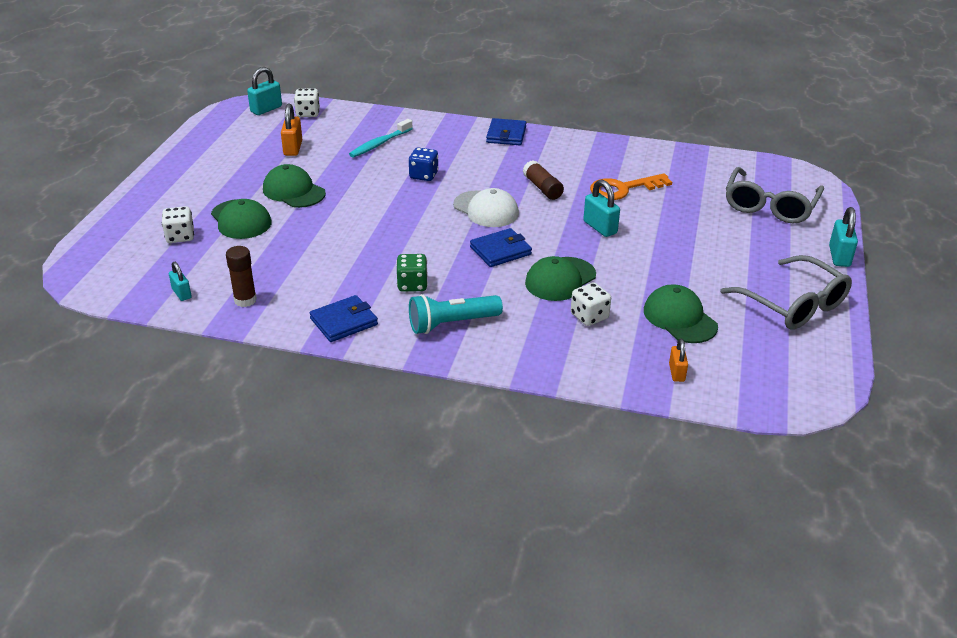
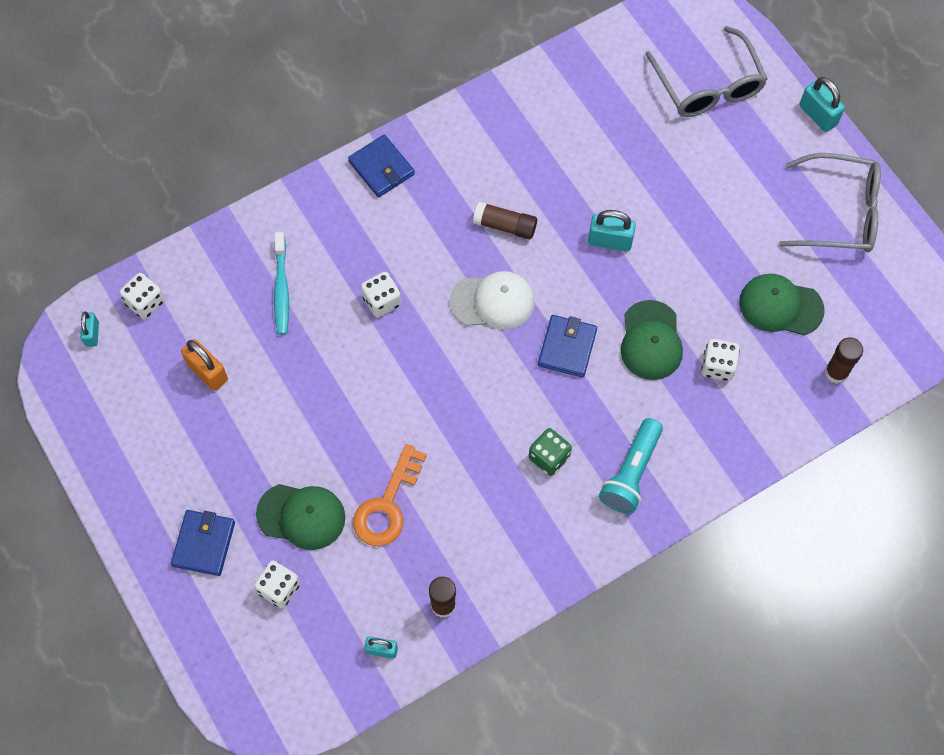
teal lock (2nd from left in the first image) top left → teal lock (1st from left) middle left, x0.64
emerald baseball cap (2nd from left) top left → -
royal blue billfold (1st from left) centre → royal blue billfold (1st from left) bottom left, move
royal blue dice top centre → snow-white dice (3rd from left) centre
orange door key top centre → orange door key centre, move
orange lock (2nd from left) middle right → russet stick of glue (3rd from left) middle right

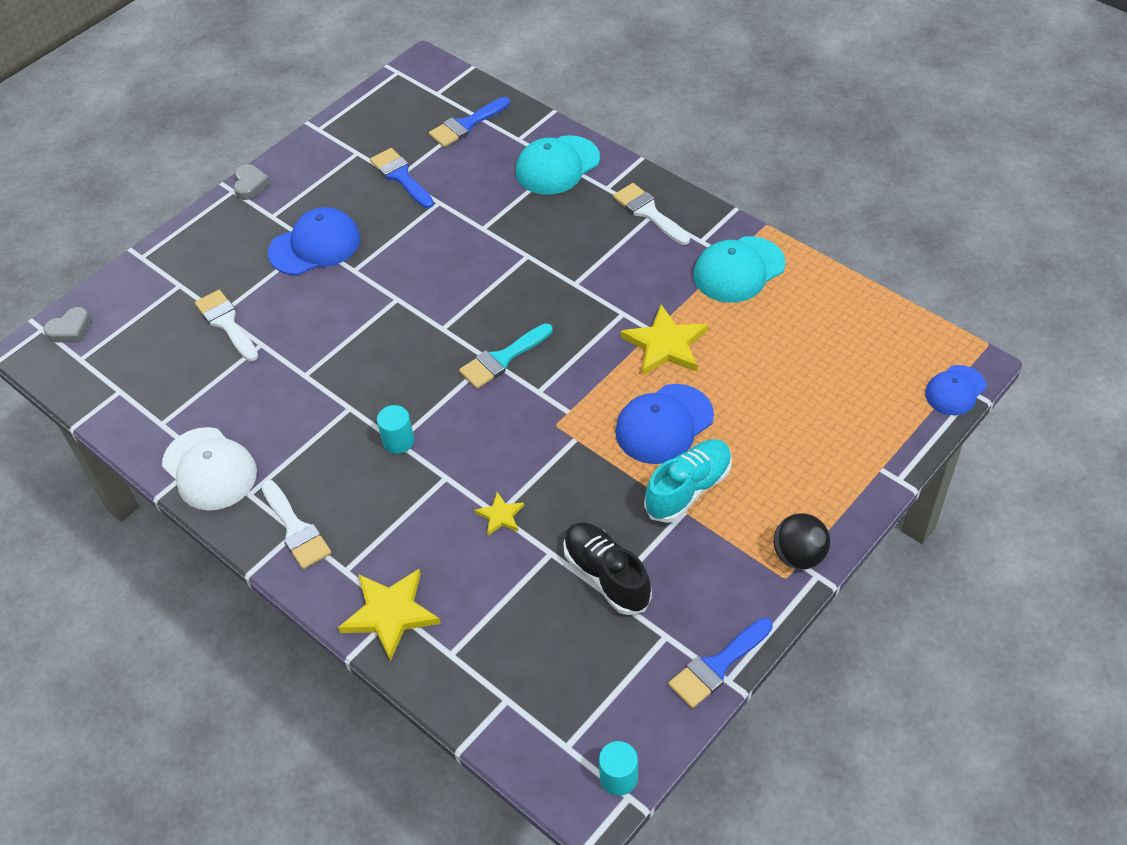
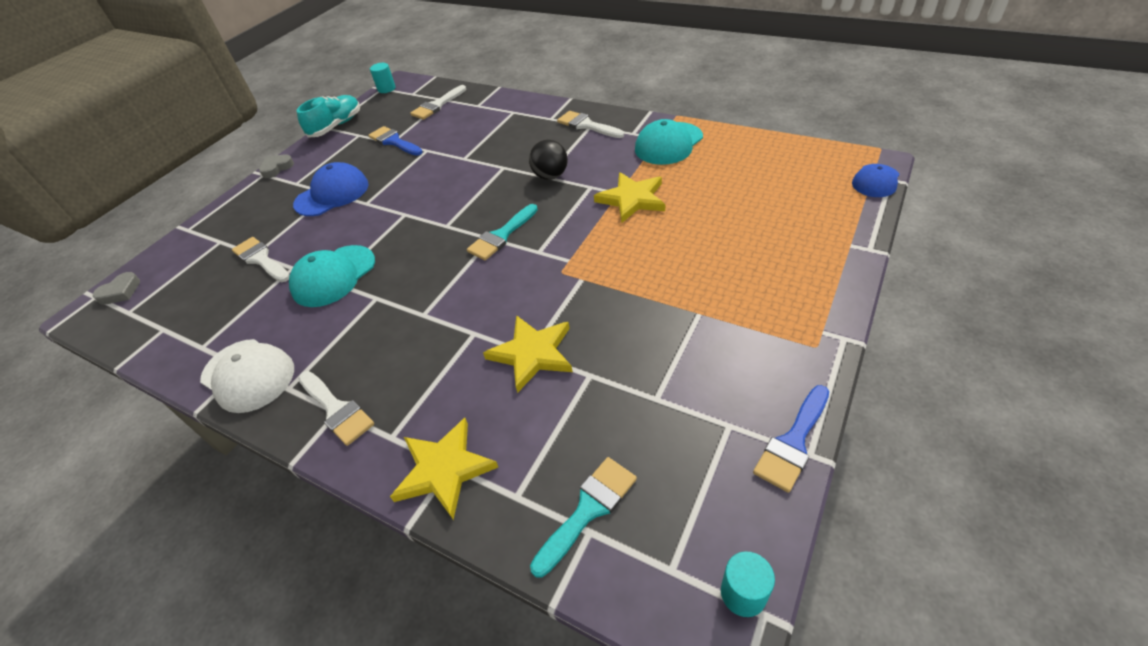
gray heart (2nd from left) top left, 120 degrees counterclockwise
teal cylinder (1st from left) centre → teal cylinder (1st from left) top centre, move
royal blue paintbrush (2nd from left) top centre → snow-white paintbrush (3rd from left) top centre
golden star shape (2nd from left) centre, x1.91
teal baseball cap (1st from left) top centre → teal baseball cap (1st from left) middle left, move
ebony lace-up shoe bottom centre → -
royal blue baseball cap (2nd from left) centre → -
teal lace-up shoe centre → teal lace-up shoe top left, move
ebony play ball middle right → ebony play ball top centre, move
- → teal paintbrush (2nd from left) bottom centre

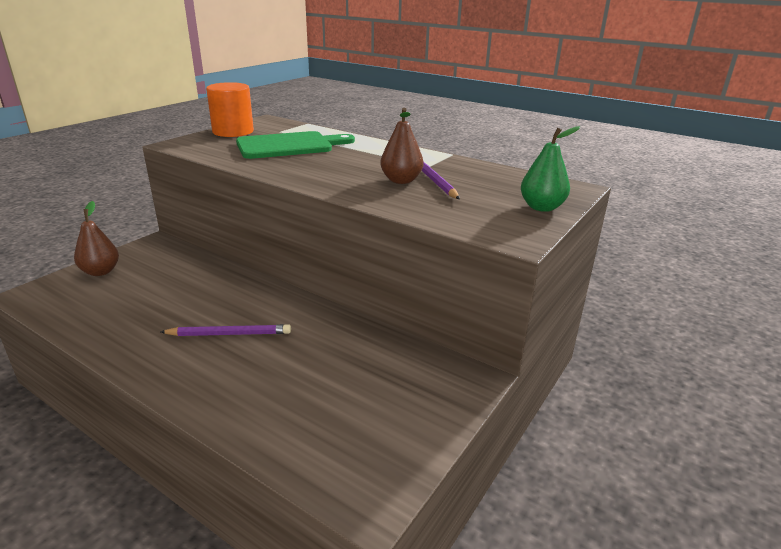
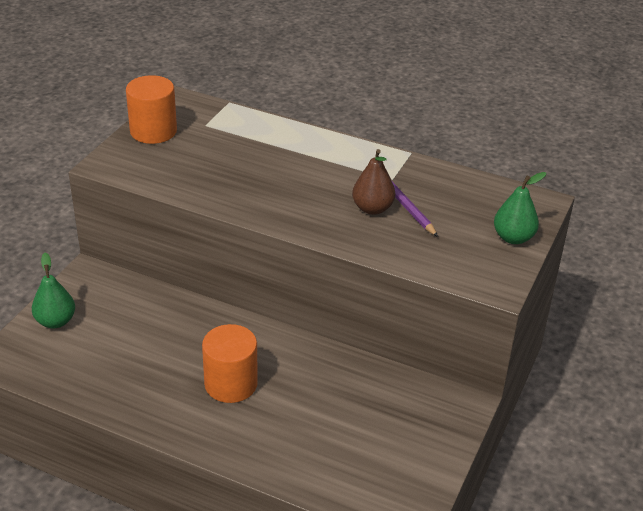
russet pear fruit (1st from left) middle left → emerald pear fruit (1st from left) middle left
royal purple wooden pencil (1st from left) middle left → orange cylinder (2nd from left) bottom centre
emerald chopping board top centre → -

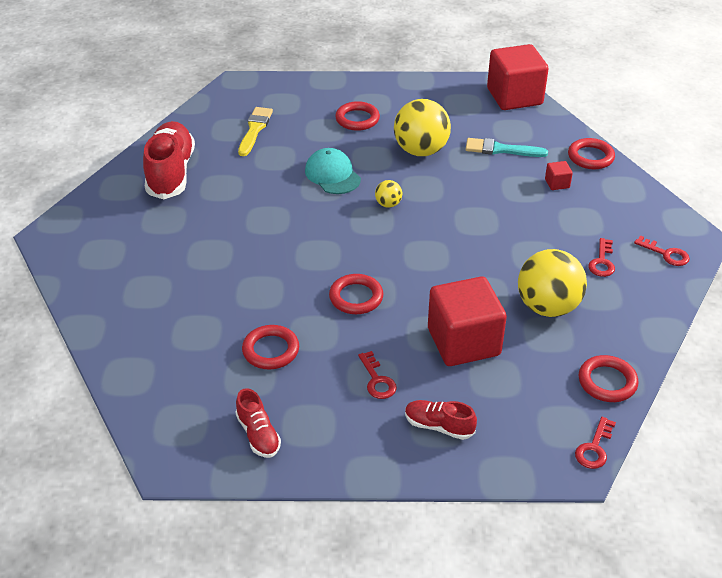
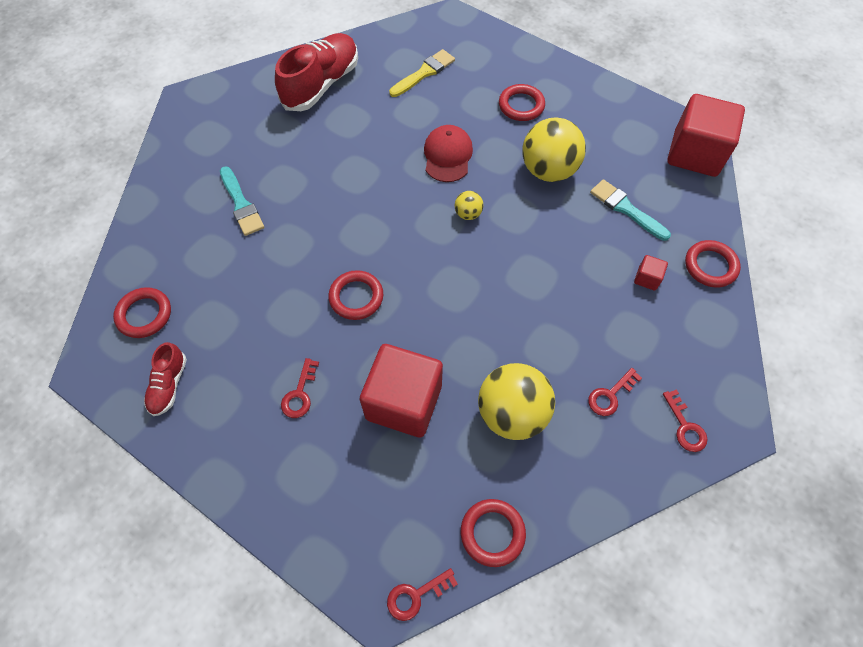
red ring (1st from left) centre → red ring (1st from left) middle left, move
teal baseball cap top centre → red baseball cap top centre
red lace-up shoe (3rd from left) bottom centre → -
- → teal paintbrush (1st from left) top left

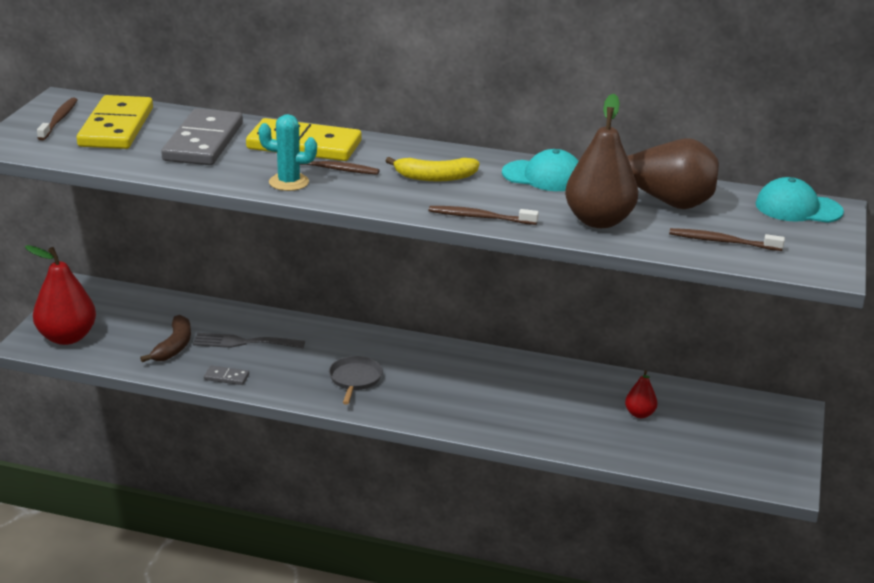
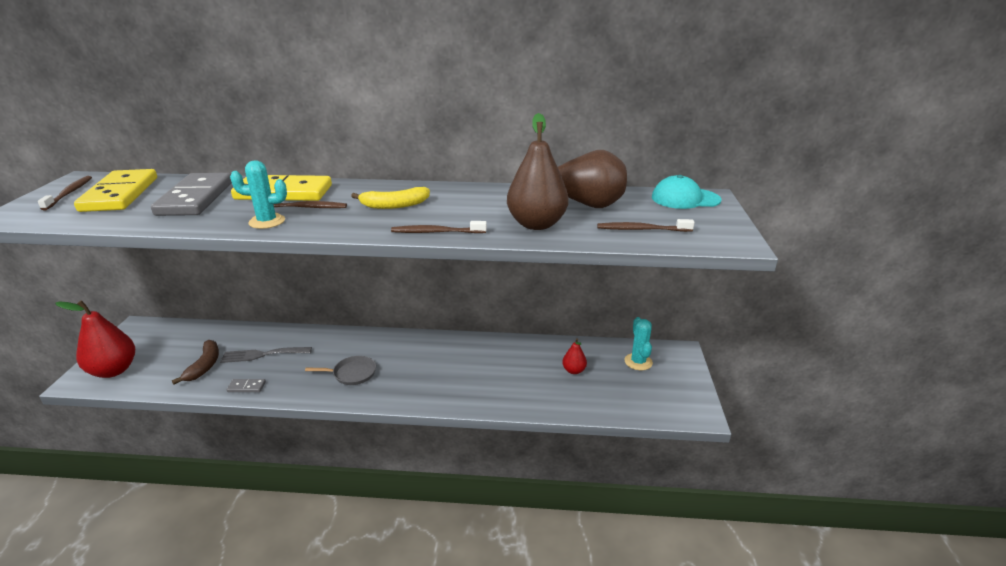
gray frying pan centre, 90 degrees clockwise
teal baseball cap (1st from left) top centre → -
- → teal cactus (2nd from left) centre

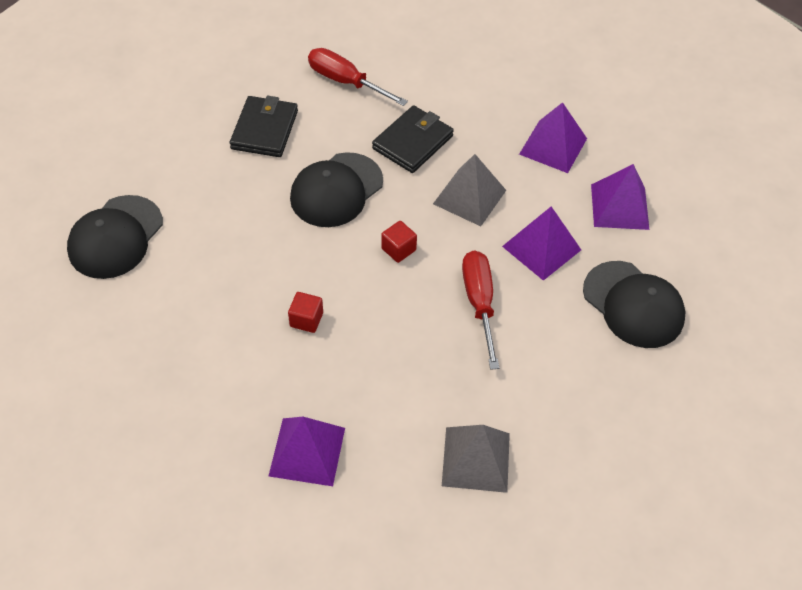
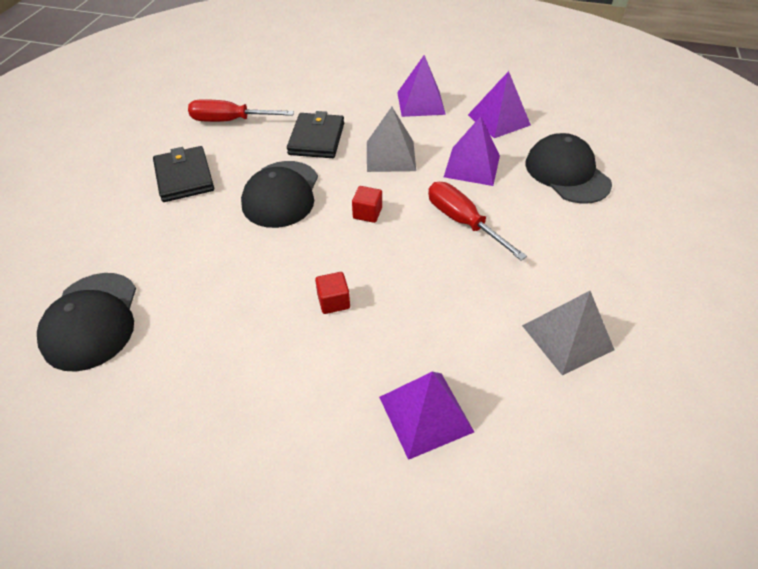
ebony baseball cap (3rd from left) middle right → ebony baseball cap (3rd from left) top right, 135 degrees counterclockwise

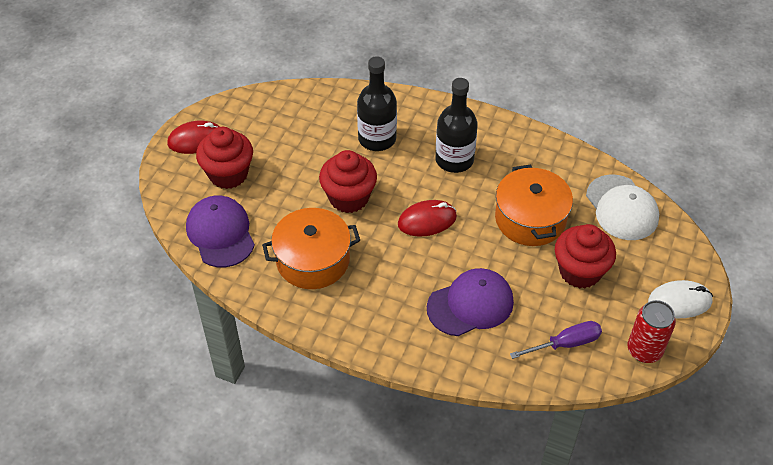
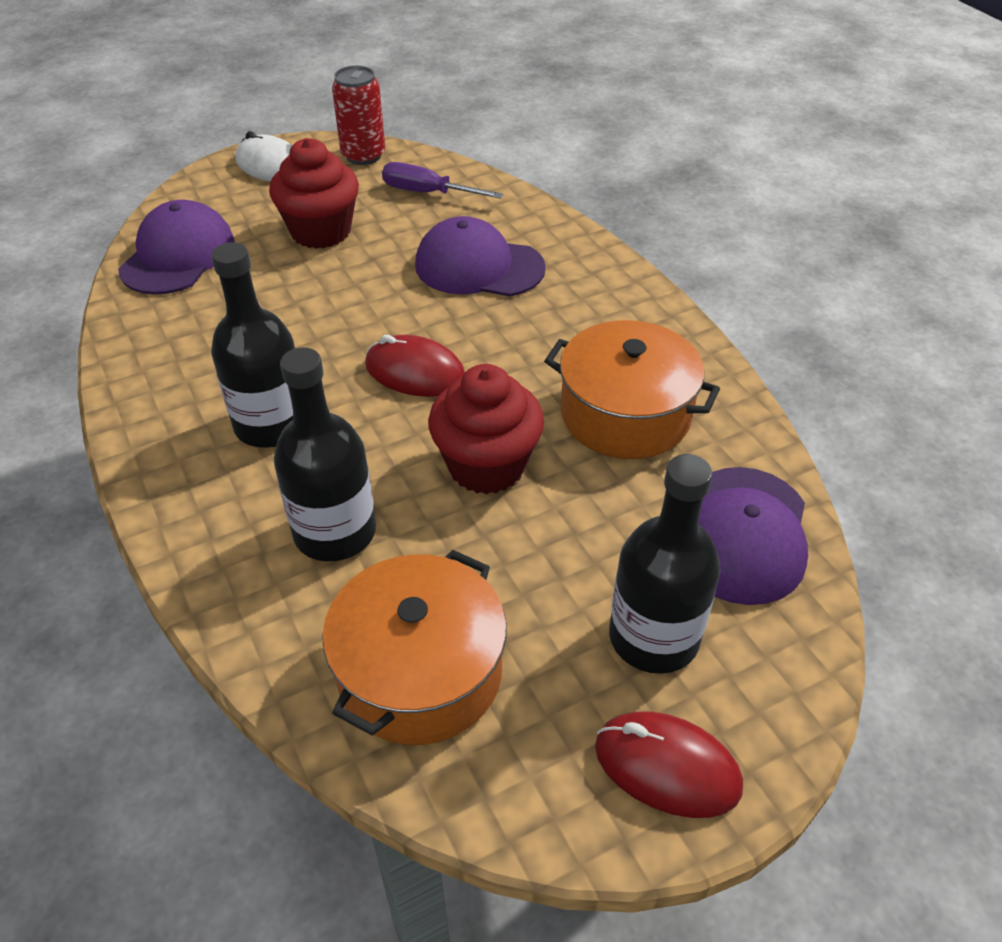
red cupcake (1st from left) middle left → ebony bottle (3rd from left) centre
orange stockpot (2nd from left in the first image) middle right → orange stockpot (1st from left) bottom centre, move
snow-white baseball cap middle right → royal purple baseball cap (1st from left) top left

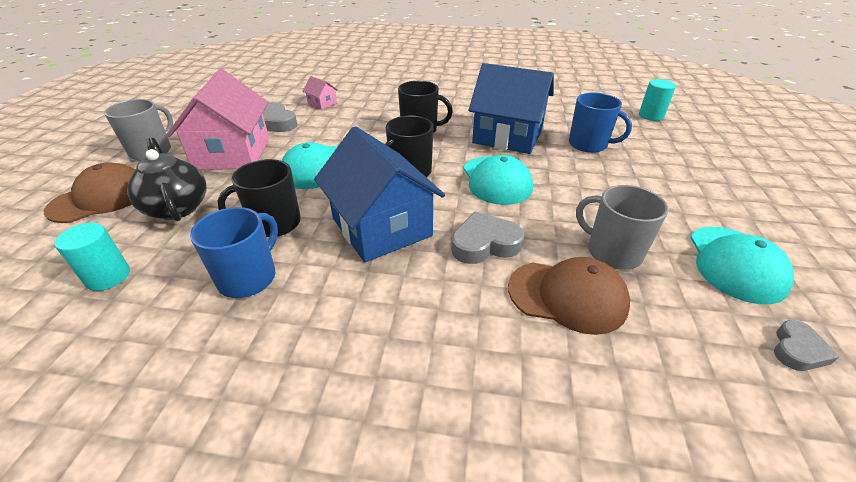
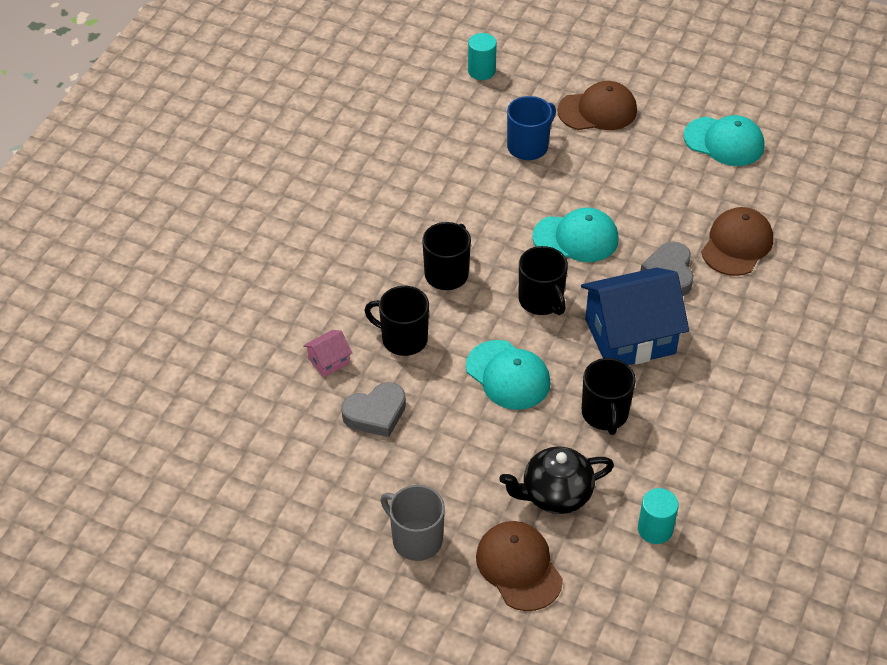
pink house (1st from left) top left → -
royal blue tea mug (1st from left) middle left → -
royal blue house (2nd from left) top centre → -
gray tea mug (2nd from left) middle right → -
gray heart (3rd from left) bottom right → -
- → ebony tea mug (1st from left) centre
- → russet baseball cap (2nd from left) top right

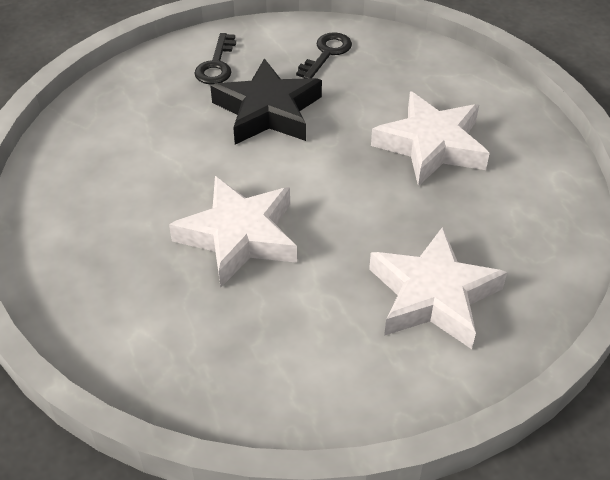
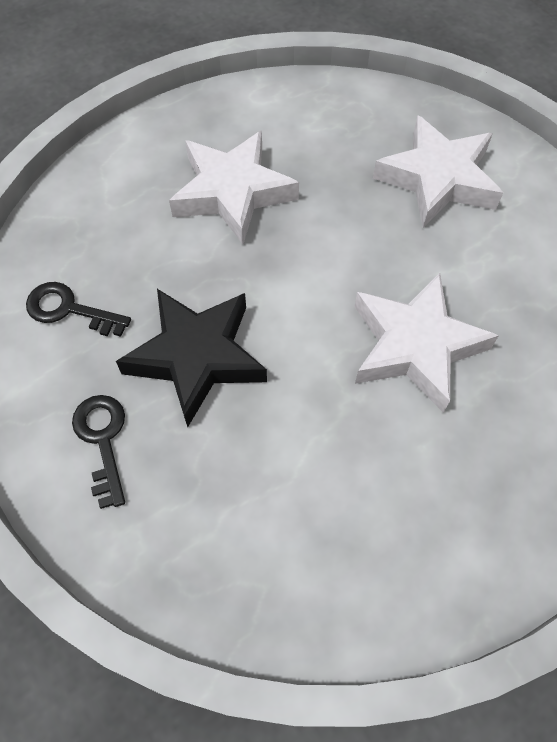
ebony door key (1st from left in the first image) top centre → ebony door key (2nd from left) middle left, 105 degrees counterclockwise

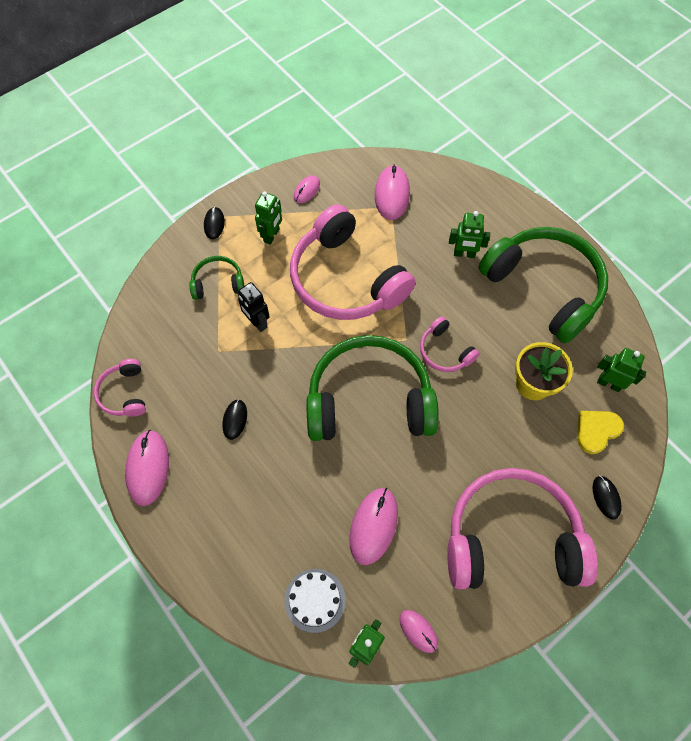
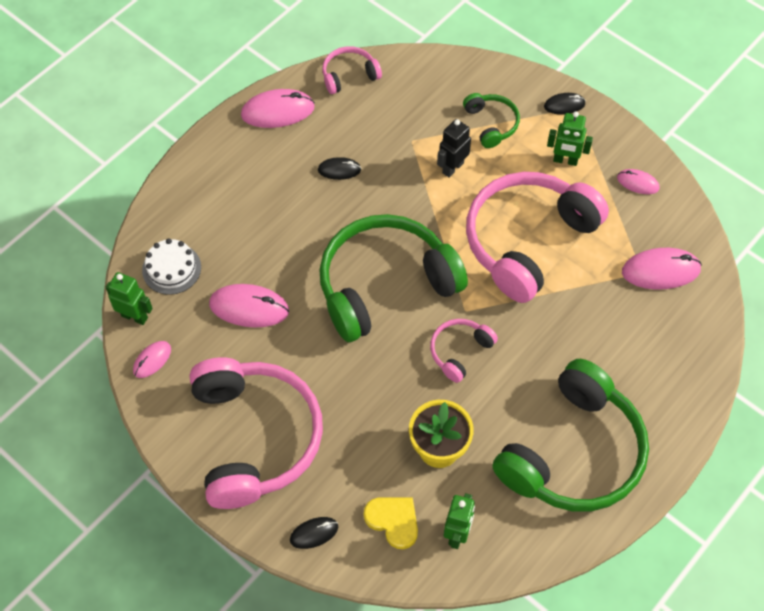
emerald over-ear headphones (2nd from left in the first image) centre → emerald over-ear headphones (1st from left) centre, 105 degrees counterclockwise
emerald robot (3rd from left) top right → -

